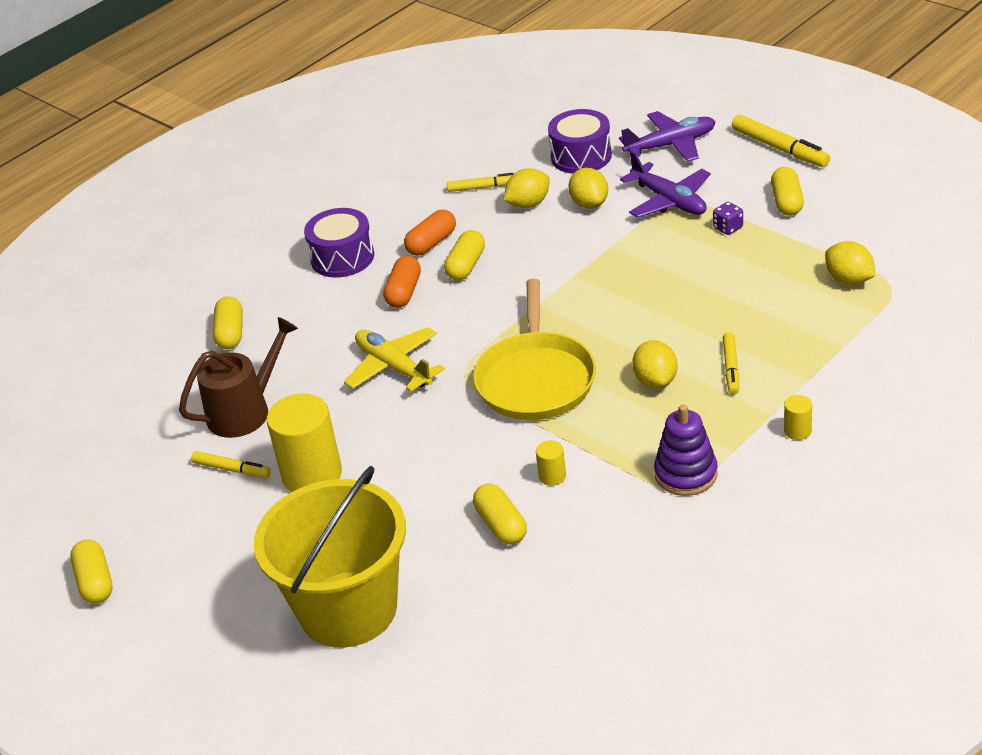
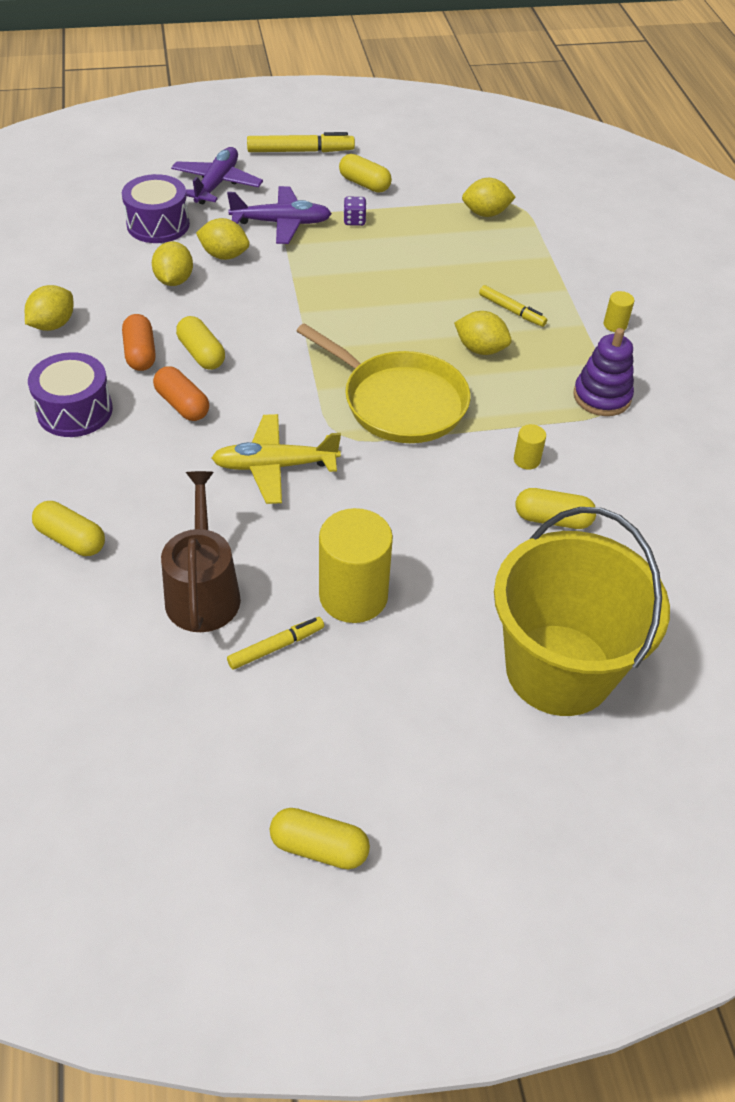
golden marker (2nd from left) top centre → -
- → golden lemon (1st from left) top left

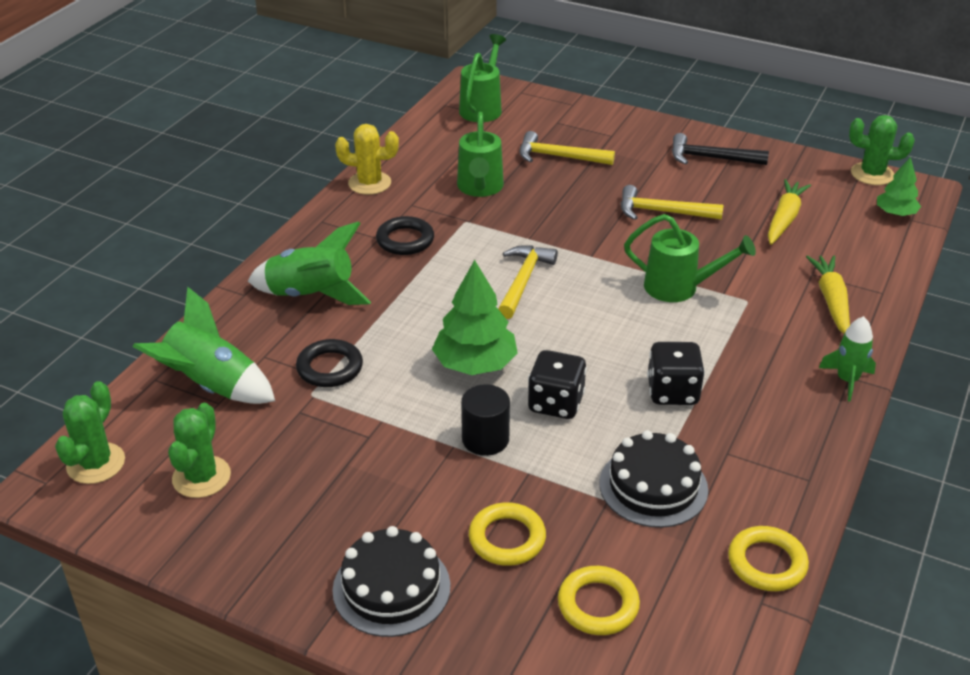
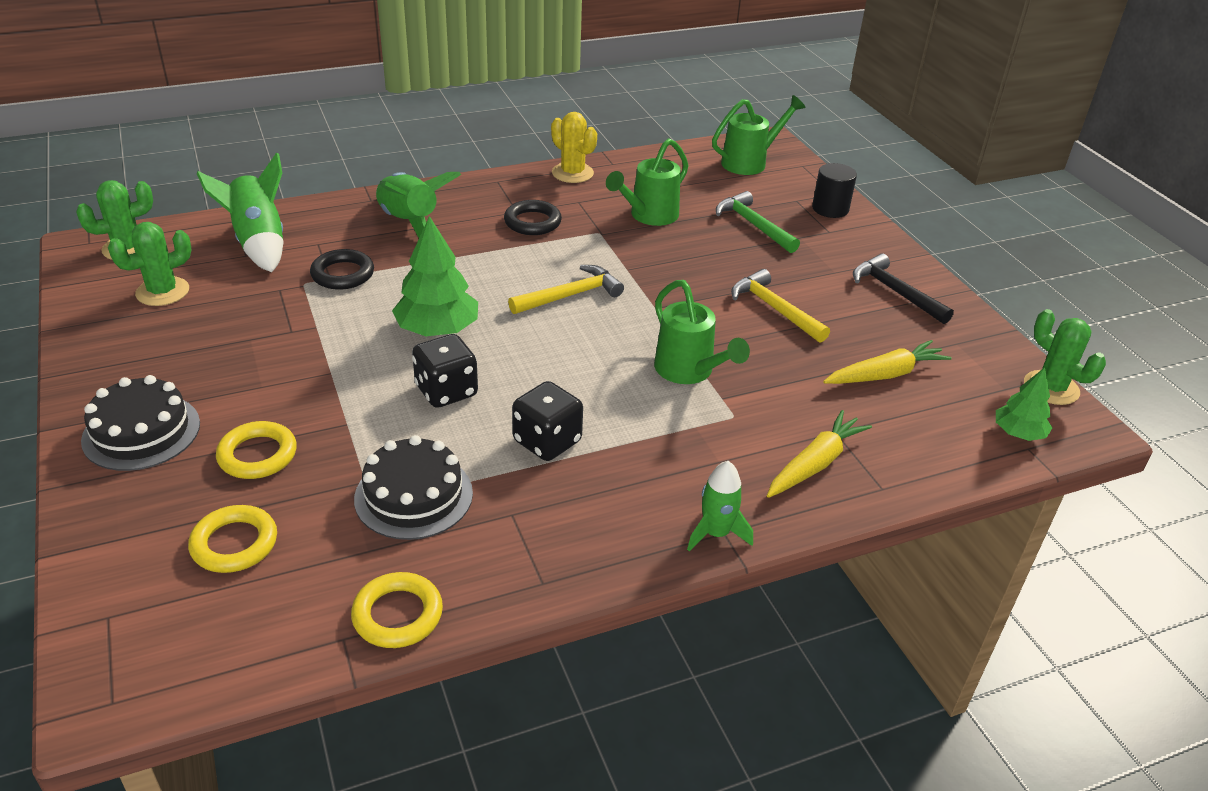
ebony cylinder centre → ebony cylinder top right, move
golden carpenter's hammer (2nd from left) top centre → emerald carpenter's hammer top centre

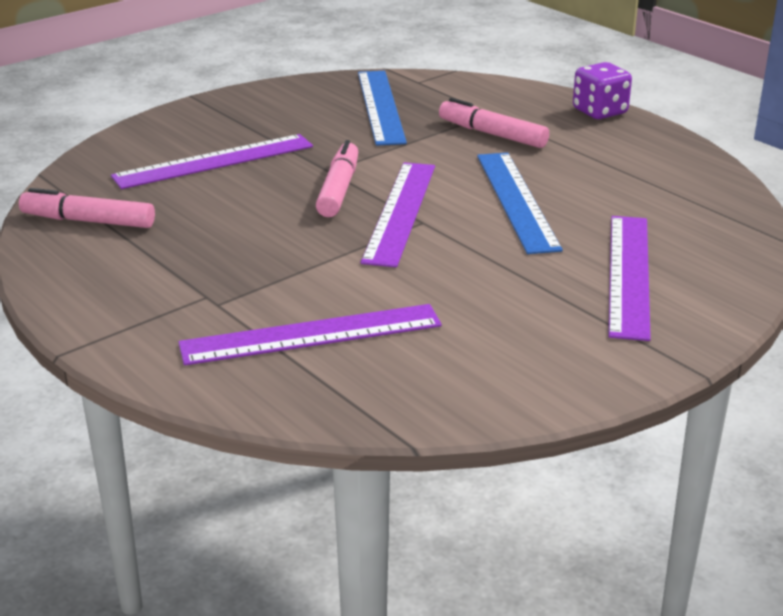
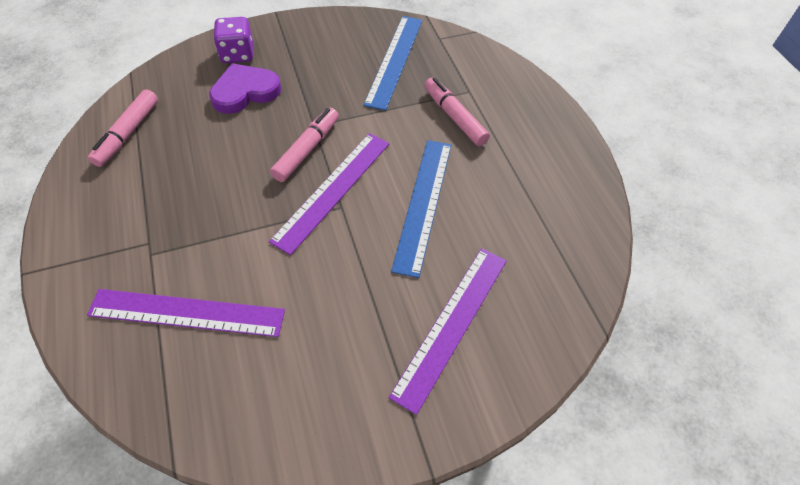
pink marker (1st from left) middle left → pink marker (1st from left) top left, 105 degrees counterclockwise
royal purple measuring stick (1st from left) top left → royal purple heart top left
royal purple dice top right → royal purple dice top left, move

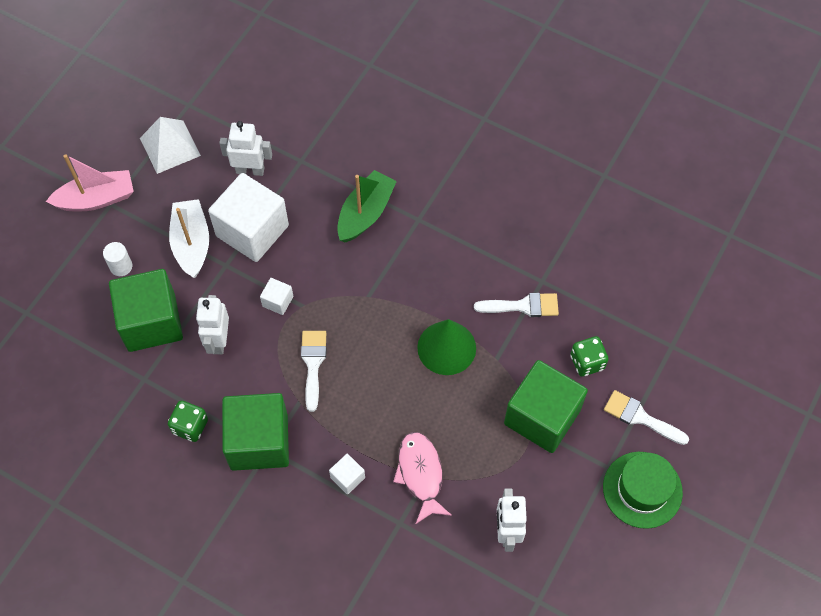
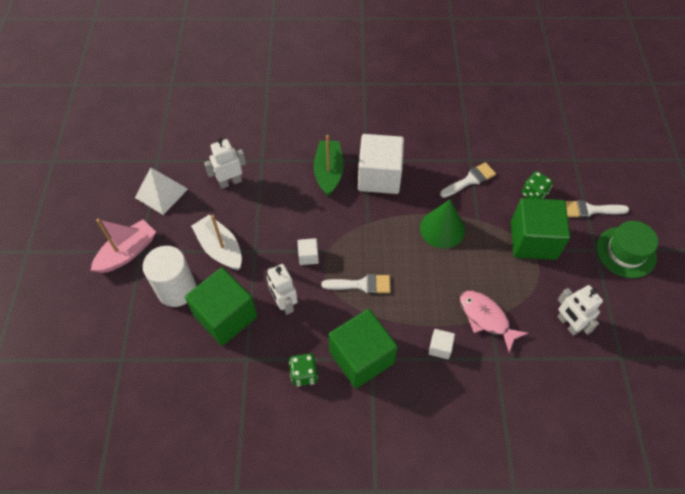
snow-white cylinder middle left, x2.08
snow-white cube (1st from left in the first image) middle left → snow-white cube (2nd from left) top centre, move
snow-white paintbrush (1st from left) centre, 120 degrees clockwise

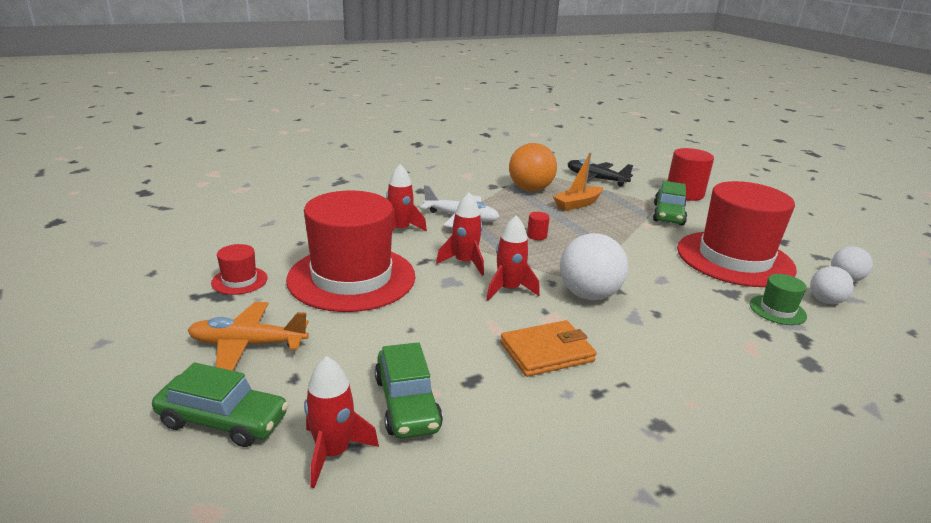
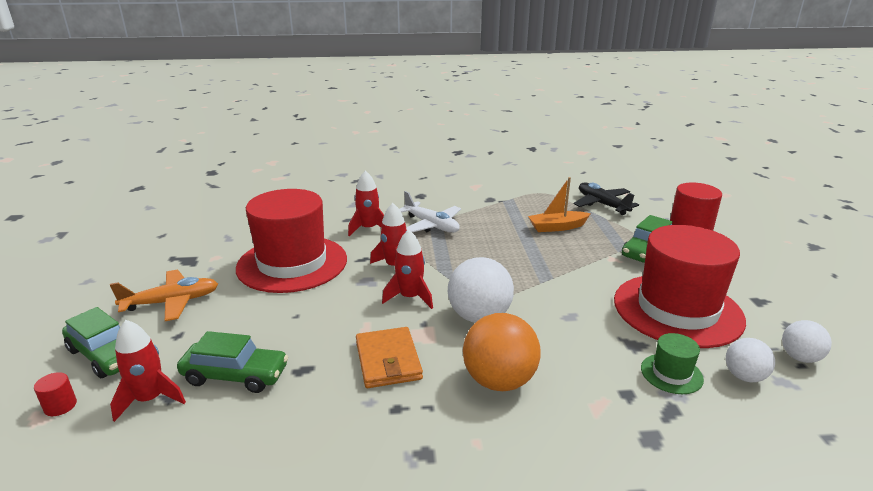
orange plane middle left, 135 degrees clockwise
red hat (1st from left) middle left → -
emerald automobile (2nd from left) bottom centre → emerald automobile (2nd from left) bottom left, 90 degrees counterclockwise
orange billfold centre → orange billfold bottom centre, 75 degrees clockwise
orange play ball top centre → orange play ball bottom centre, move
red cylinder (1st from left) centre → red cylinder (1st from left) bottom left, move

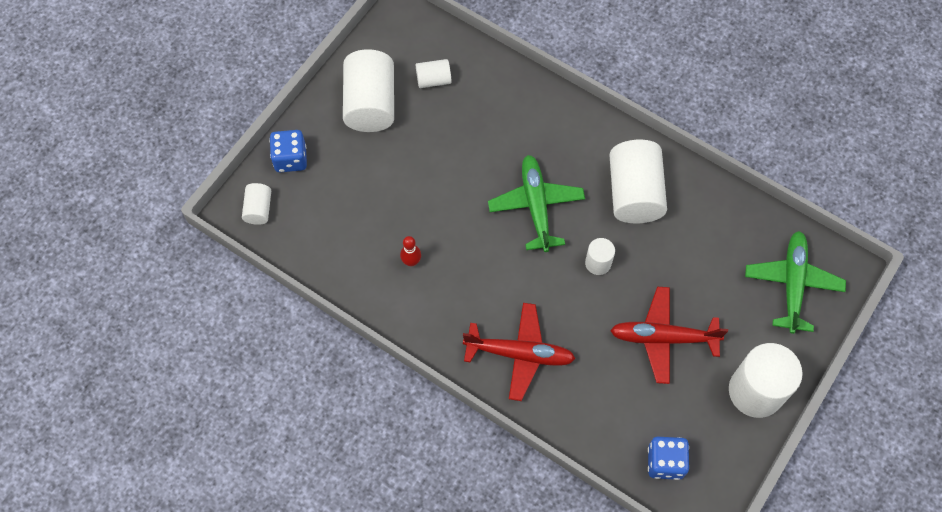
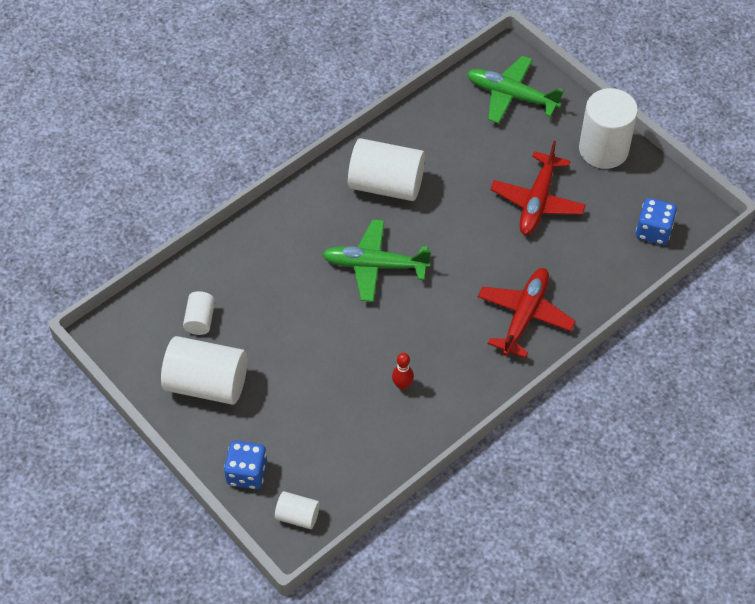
snow-white cylinder (4th from left) centre → -

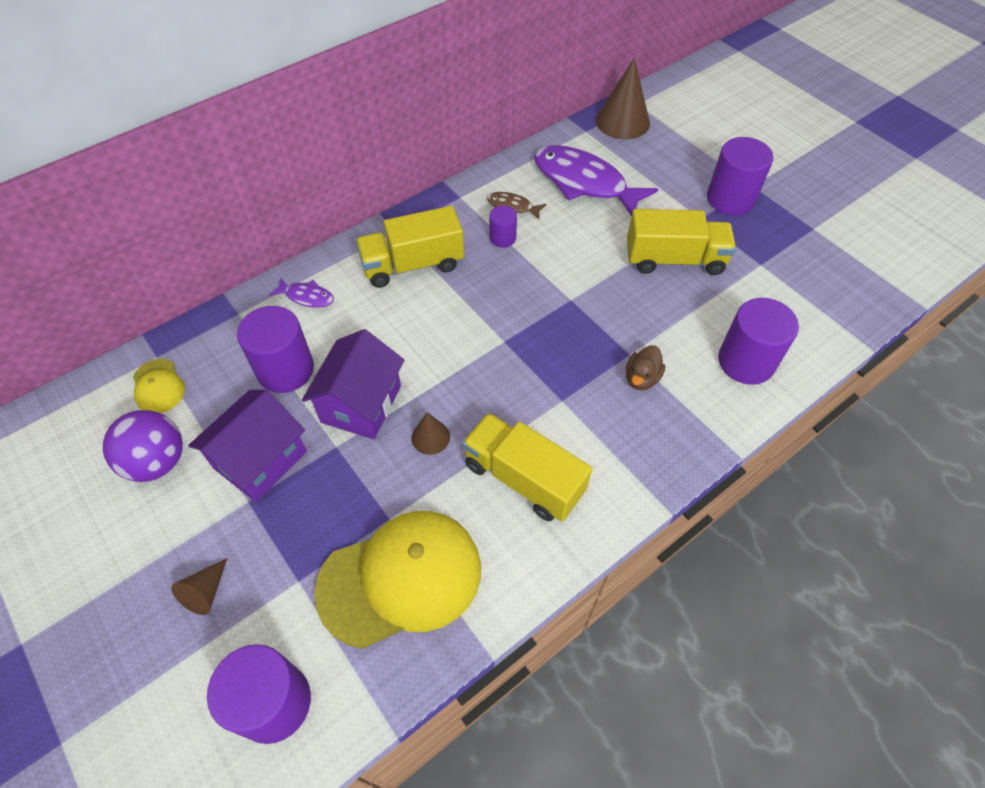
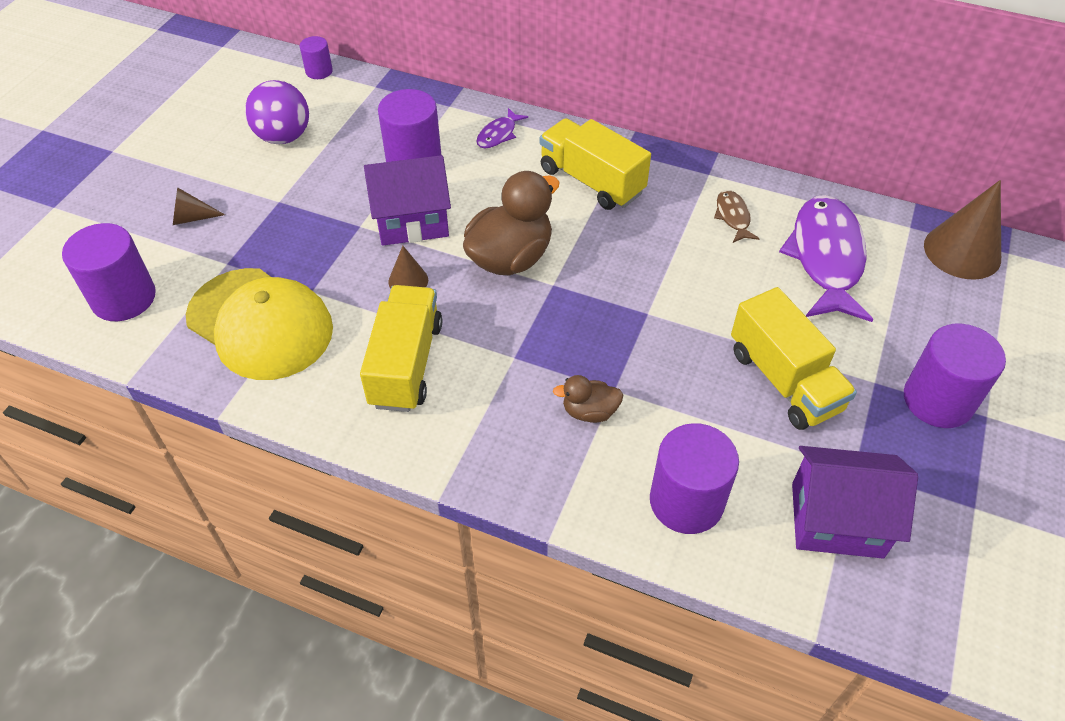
golden baseball cap (1st from left) middle left → -
royal purple house (1st from left in the first image) middle left → royal purple house (2nd from left) bottom right, move
royal purple toy fish (1st from left) middle left → royal purple toy fish (1st from left) top centre, 45 degrees clockwise
royal purple cylinder (3rd from left in the first image) top centre → royal purple cylinder (2nd from left) top left, move
- → russet duck (1st from left) top centre

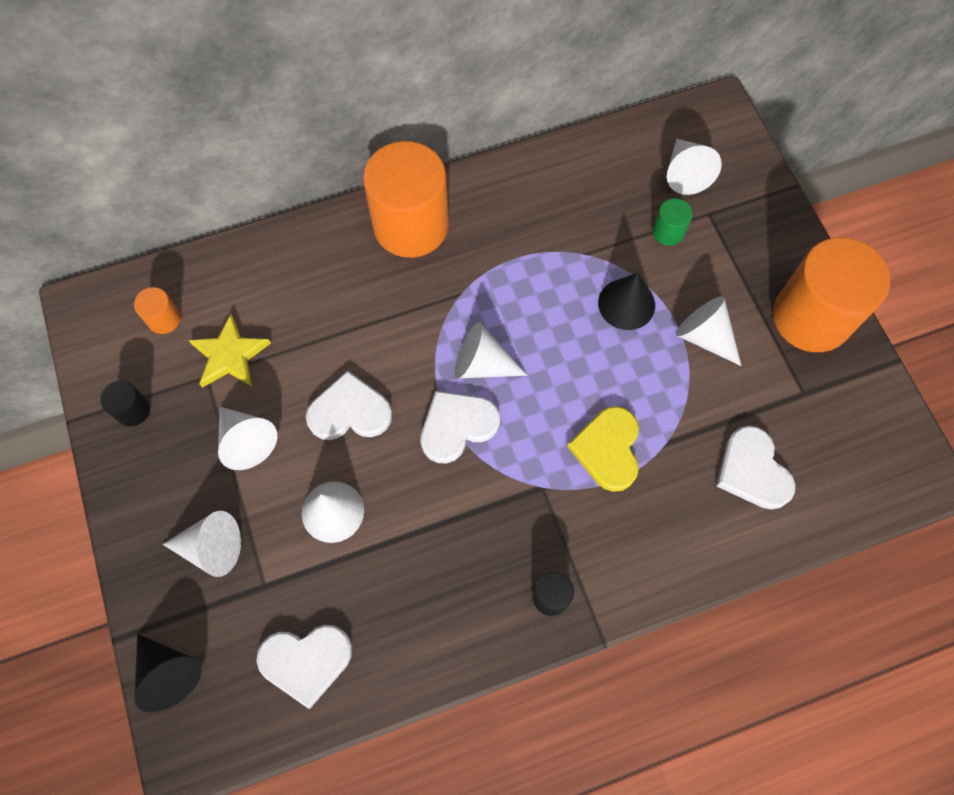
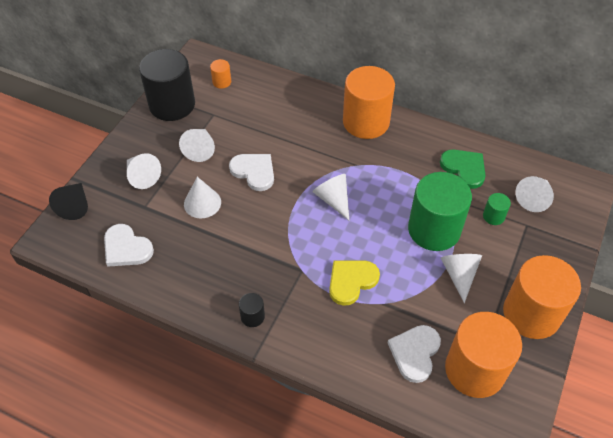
ebony cylinder (1st from left) middle left → ebony cylinder (1st from left) top left, x2.37
golden star shape middle left → -
snow-white heart (3rd from left) centre → -
ebony cone (2nd from left) centre → emerald cylinder (1st from left) middle right
- → emerald heart middle right
- → orange cylinder (3rd from left) bottom right

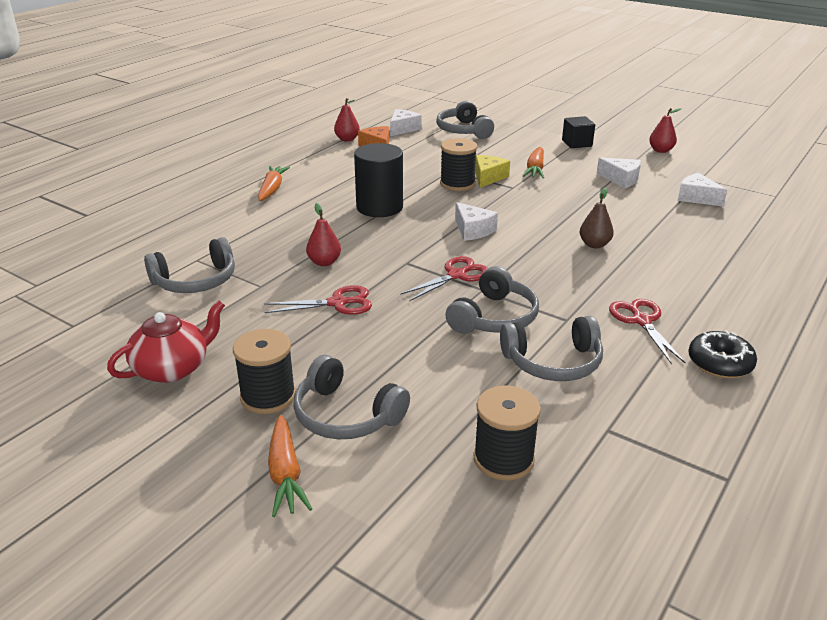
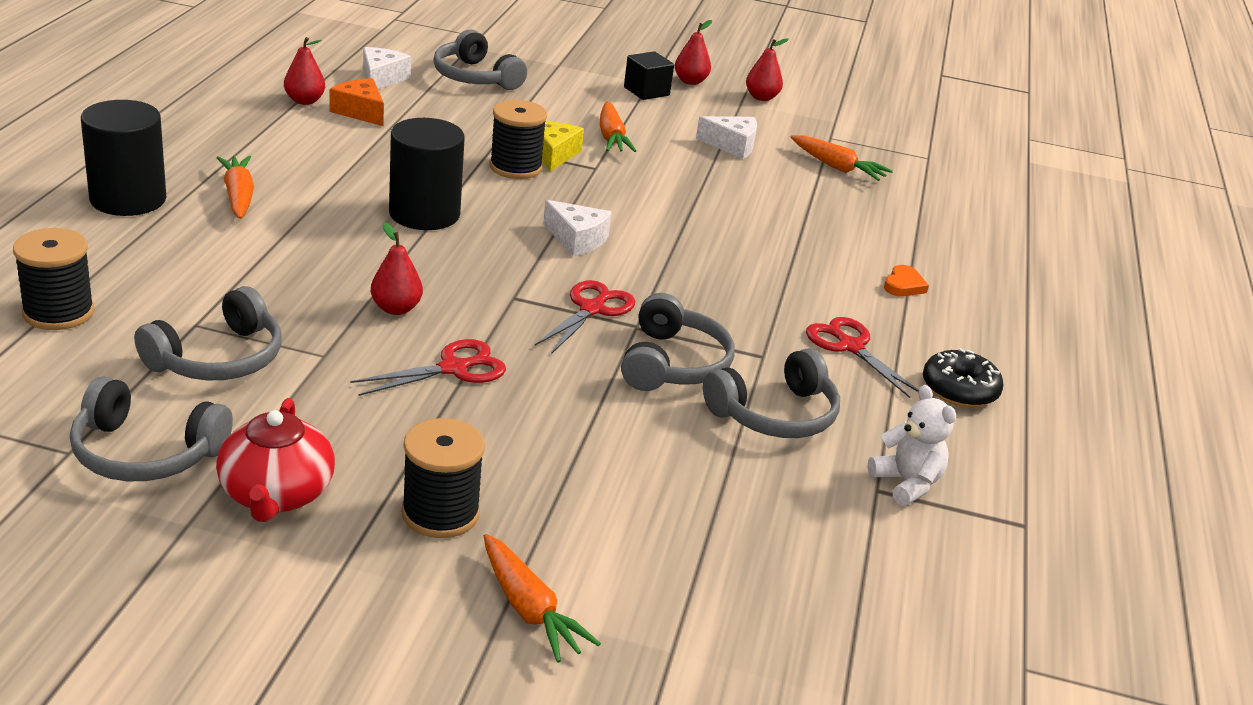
red tea pot middle left, 150 degrees clockwise
gray over-ear headphones (2nd from left in the first image) centre → gray over-ear headphones (1st from left) middle left, move
ebony spool (3rd from left in the first image) bottom centre → ebony spool (1st from left) middle left, move
russet pear fruit middle right → -
snow-white cheese (4th from left) top right → orange carrot (4th from left) top right
- → ebony cylinder (1st from left) top left
- → red pear fruit (3rd from left) top centre
- → snow-white teddy bear middle right
- → orange heart middle right

